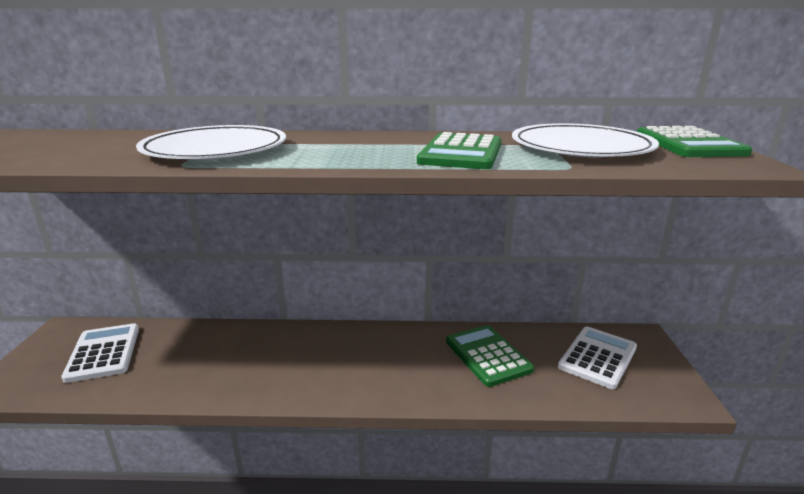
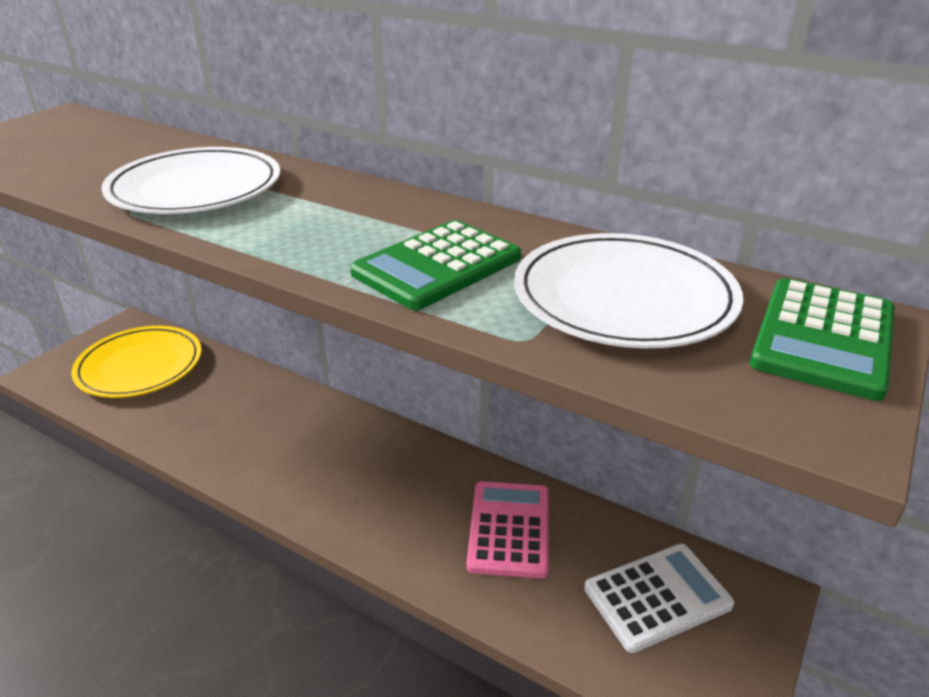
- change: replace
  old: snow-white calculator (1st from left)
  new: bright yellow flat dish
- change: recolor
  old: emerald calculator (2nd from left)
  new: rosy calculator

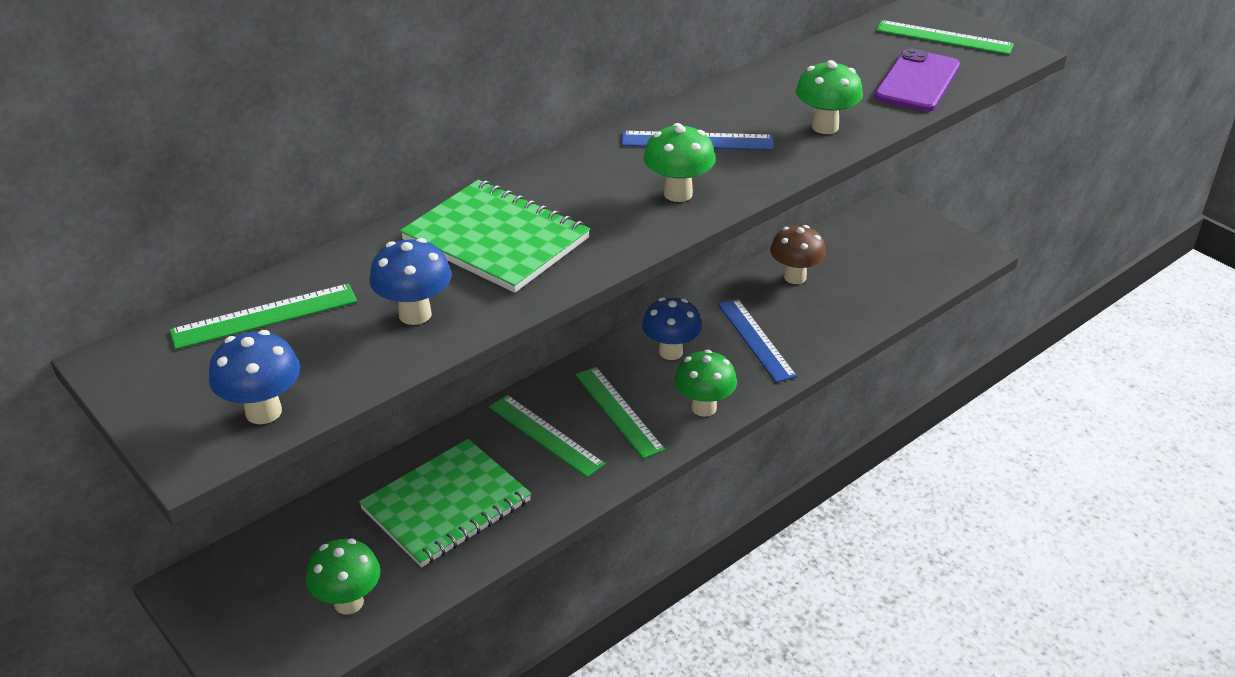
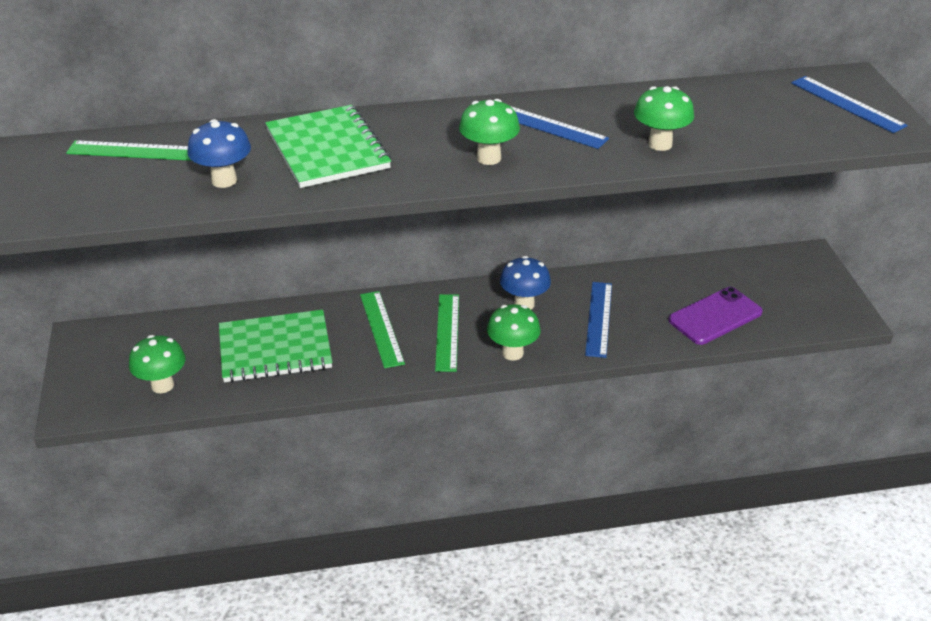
- change: move
  old: purple phone
- change: recolor
  old: emerald ruler (4th from left)
  new: cobalt ruler (3rd from left)
- change: delete
  old: cobalt fungus (1st from left)
- change: delete
  old: russet fungus

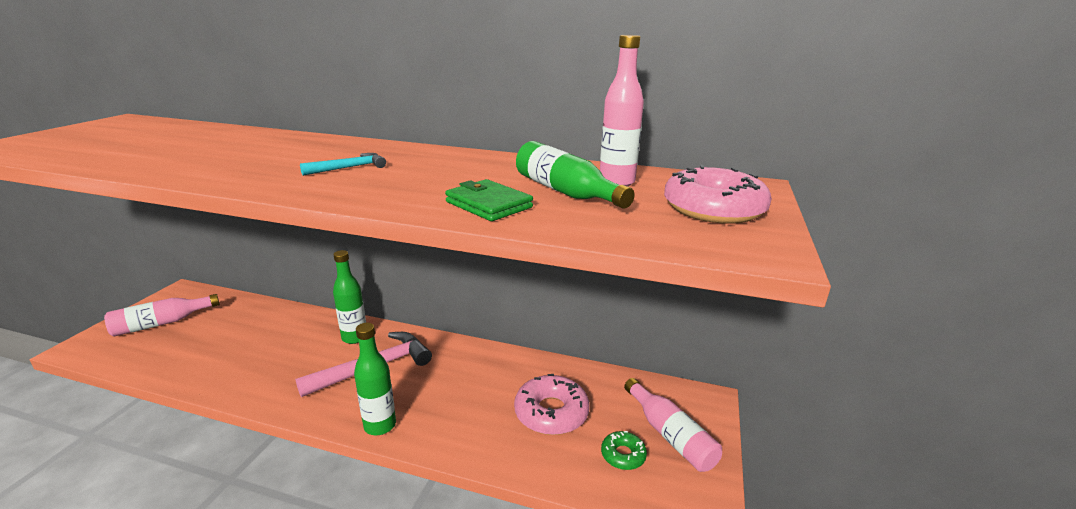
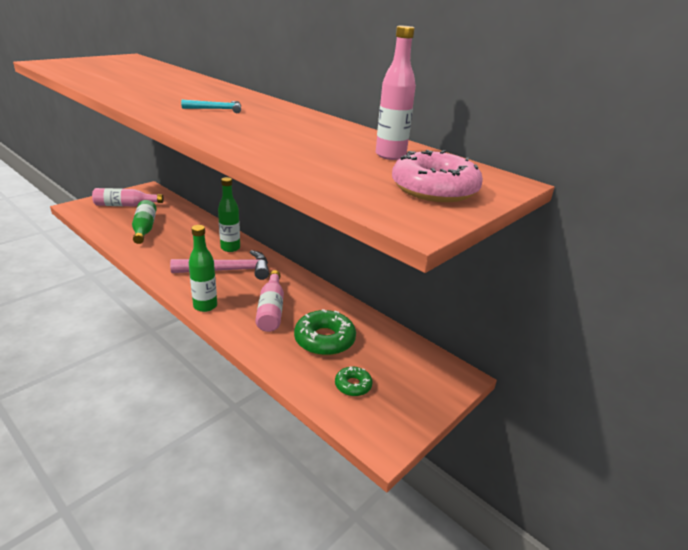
- change: move
  old: emerald drink bottle (3rd from left in the first image)
  new: emerald drink bottle (1st from left)
- change: move
  old: rosy drink bottle (3rd from left in the first image)
  new: rosy drink bottle (2nd from left)
- change: recolor
  old: rosy glazed donut (1st from left)
  new: emerald glazed donut (1st from left)
- change: delete
  old: emerald billfold

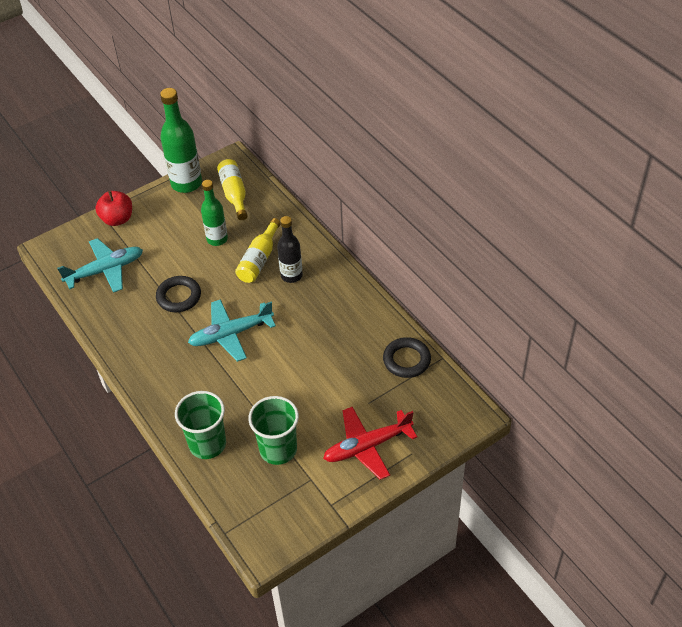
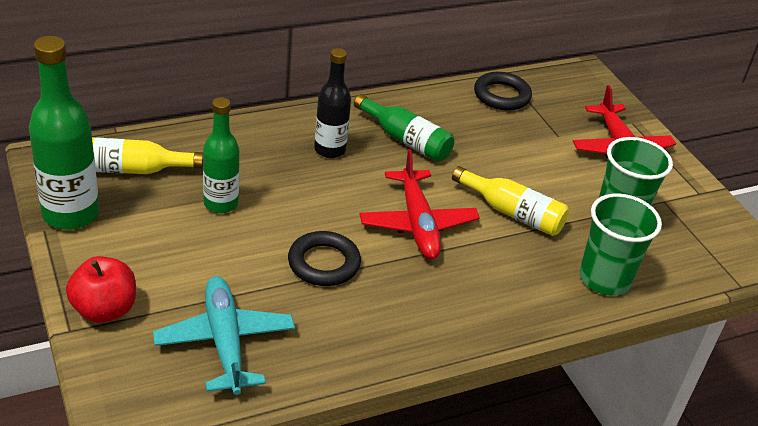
- change: insert
  new: emerald drink bottle (3rd from left)
- change: recolor
  old: aqua aeroplane (2nd from left)
  new: crimson aeroplane (1st from left)
- change: move
  old: bright yellow drink bottle (2nd from left)

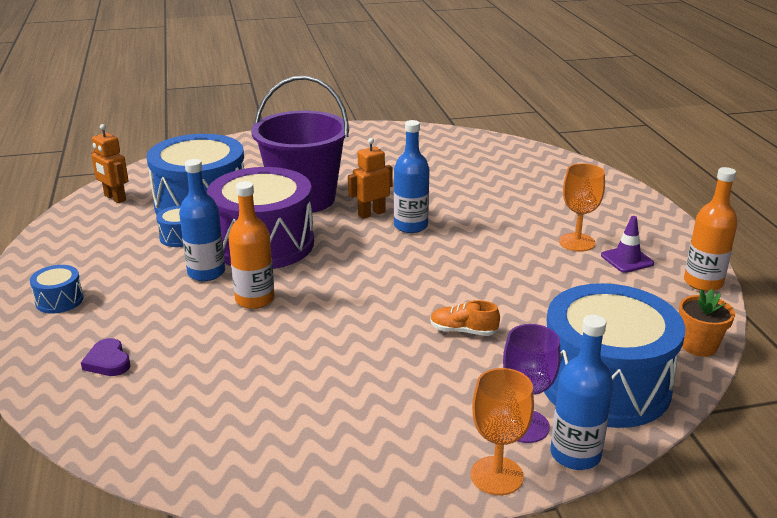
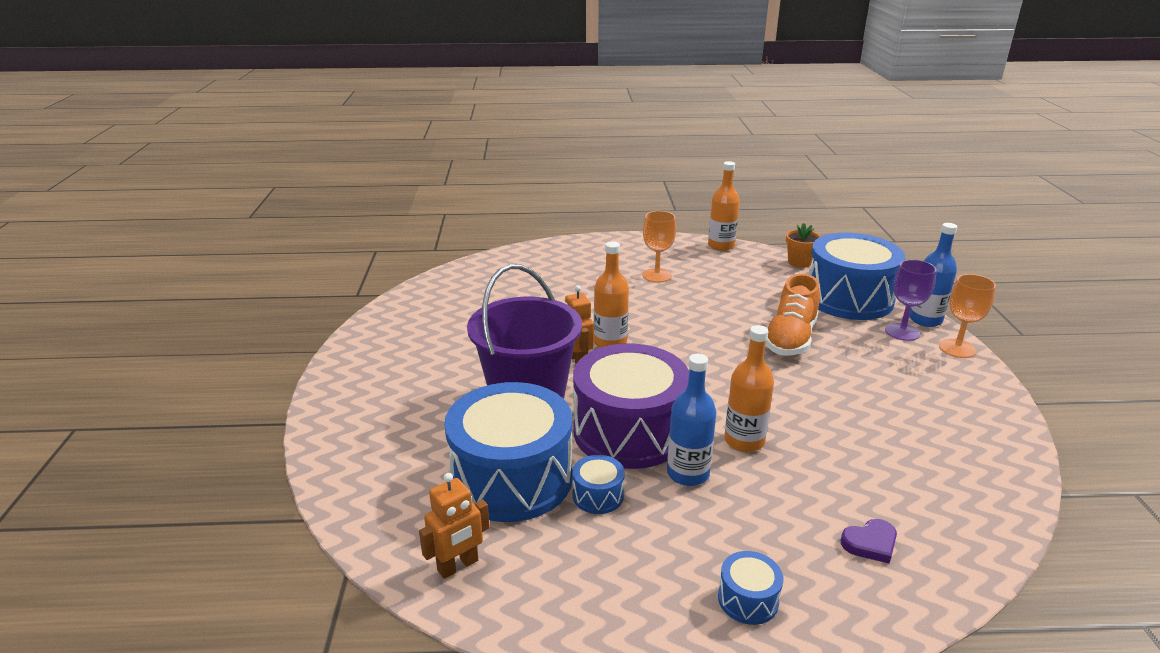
- change: recolor
  old: cobalt drink bottle (2nd from left)
  new: orange-coloured drink bottle (1st from left)
- change: resize
  old: orange-coloured lace-up shoe
  factor: 1.91
- change: delete
  old: purple traffic cone

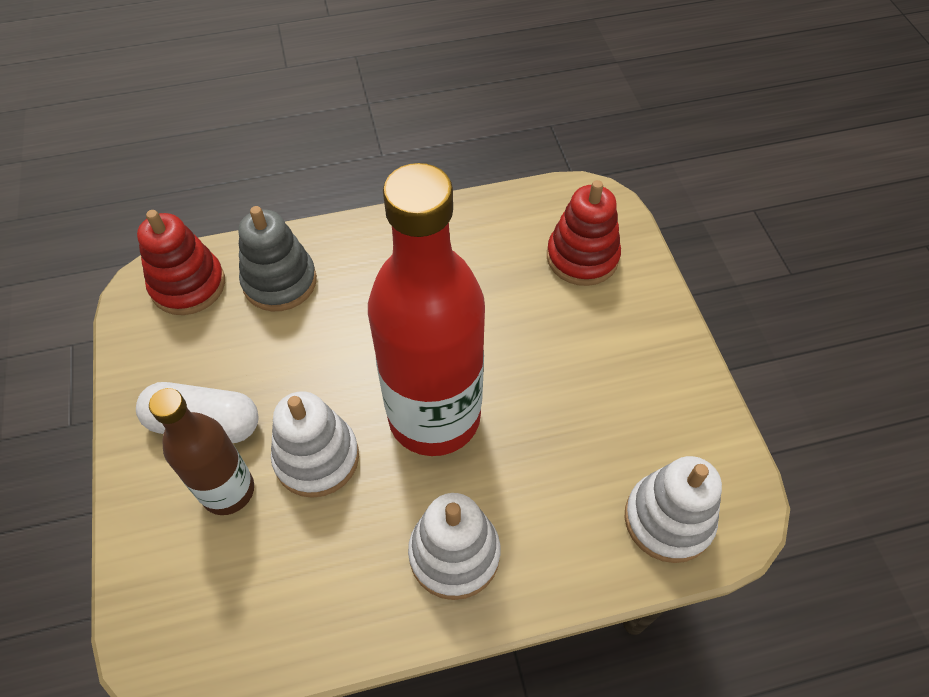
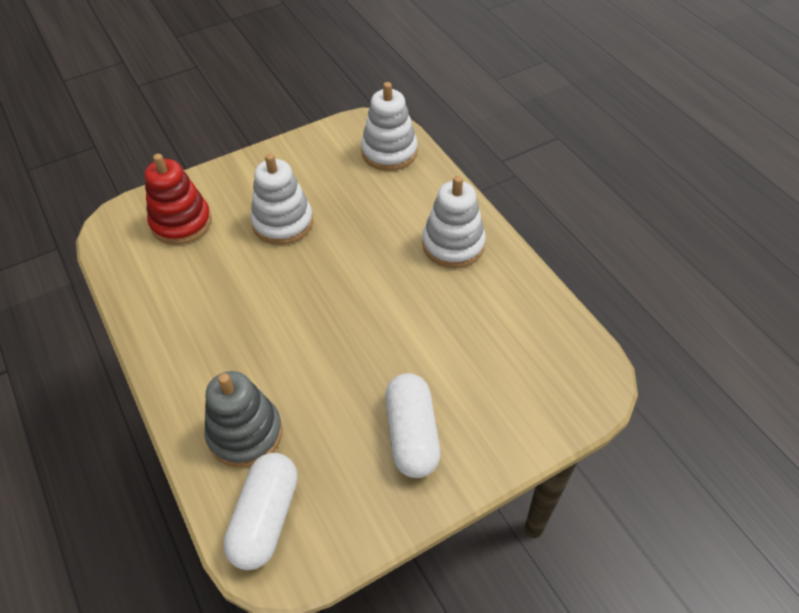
- change: replace
  old: crimson ring stacker (1st from left)
  new: snow-white pill shape (1st from left)
- change: move
  old: snow-white ring stacker (1st from left)
- change: delete
  old: russet drink bottle
- change: delete
  old: crimson drink bottle

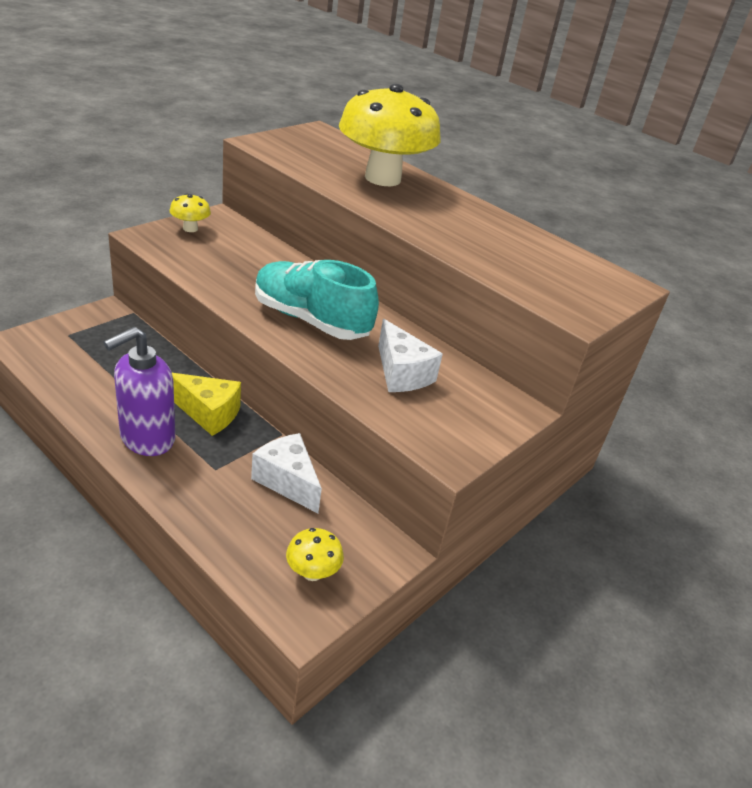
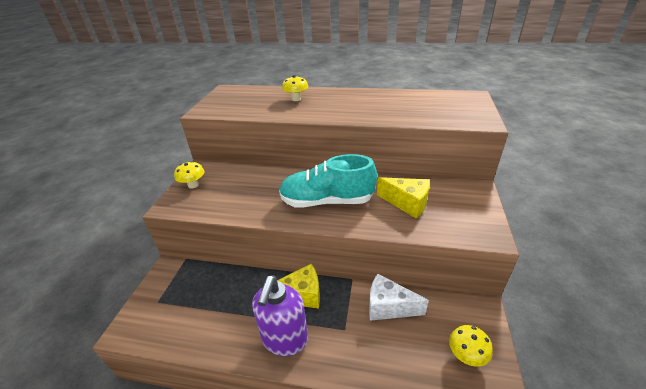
- change: resize
  old: bright yellow fungus (3rd from left in the first image)
  factor: 0.41
- change: recolor
  old: snow-white cheese (2nd from left)
  new: bright yellow cheese (2nd from left)

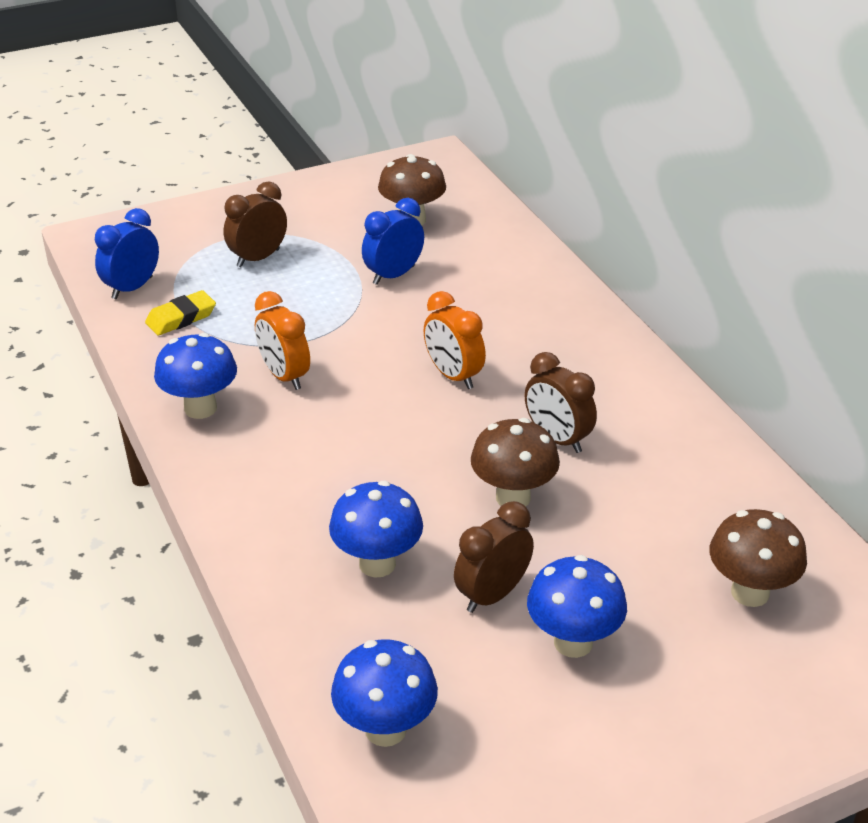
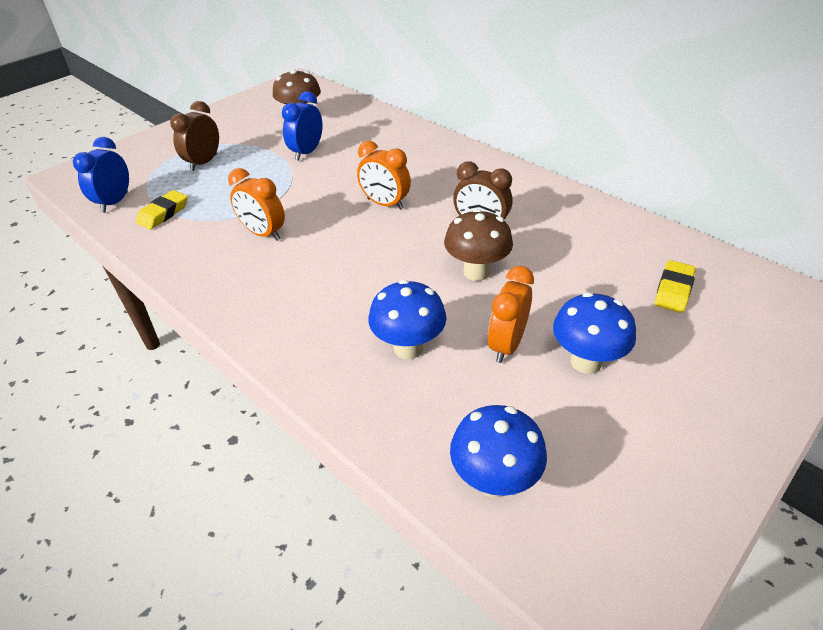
- change: recolor
  old: russet alarm clock (2nd from left)
  new: orange-coloured alarm clock (3rd from left)
- change: replace
  old: russet fungus (3rd from left)
  new: bright yellow eraser (2nd from left)
- change: delete
  old: cobalt fungus (1st from left)

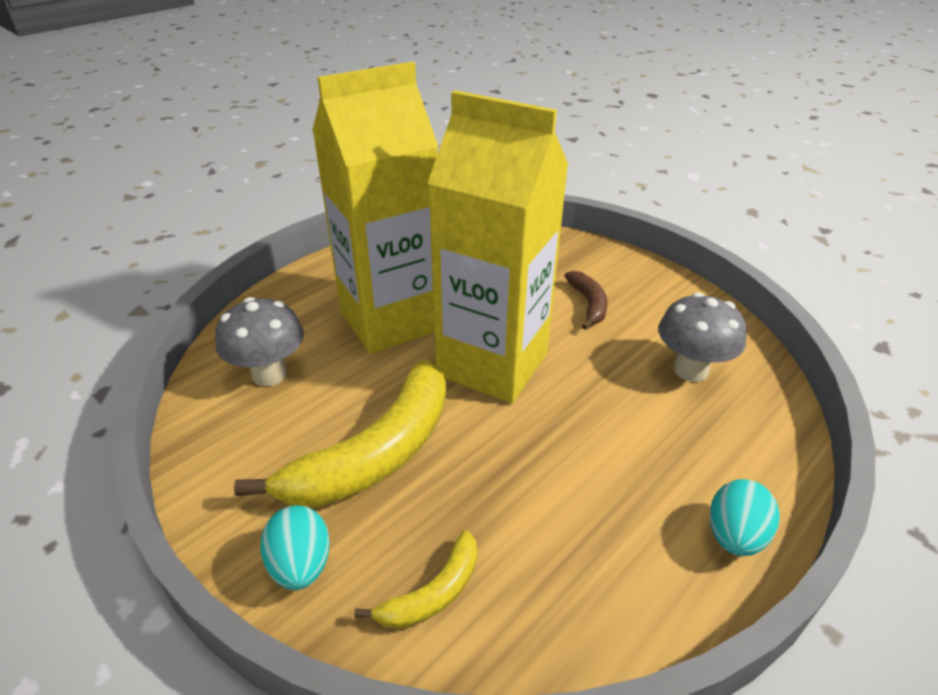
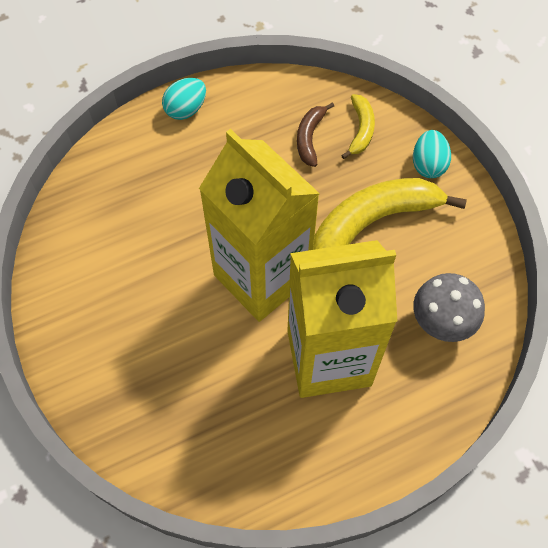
- change: move
  old: russet banana fruit
- change: rotate
  old: bright yellow banana fruit (2nd from left in the first image)
  degrees: 120
- change: delete
  old: ash-grey fungus (2nd from left)

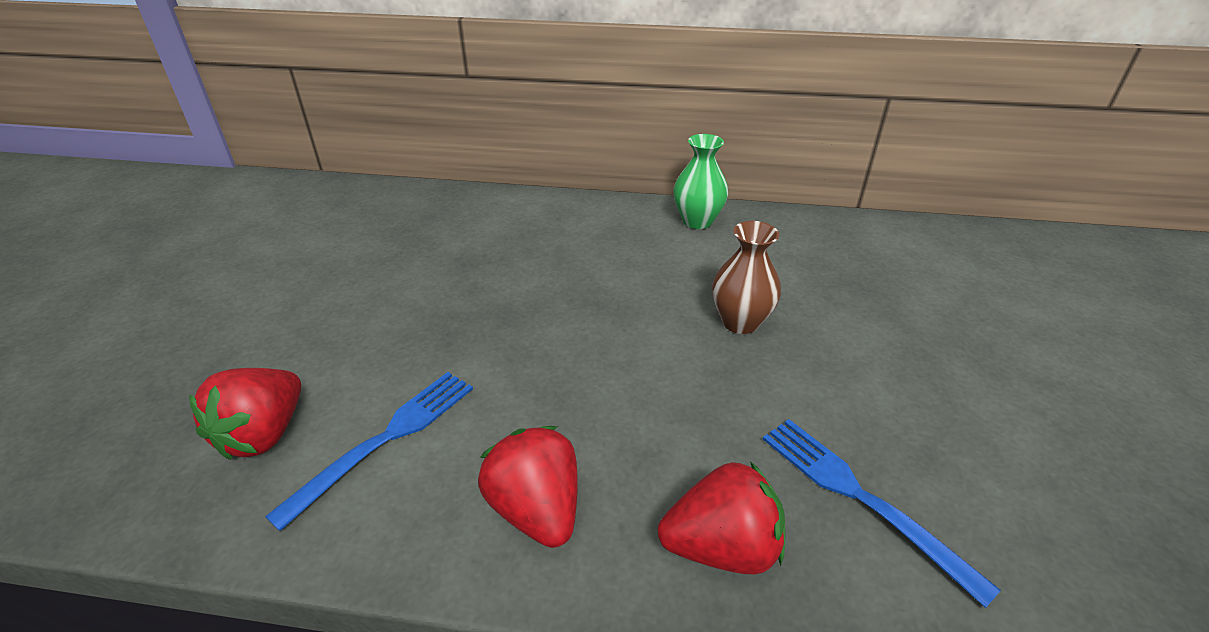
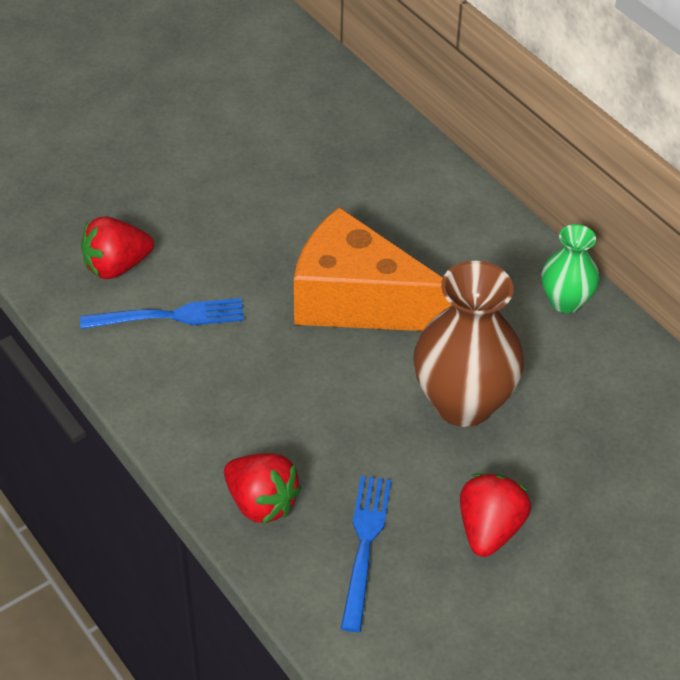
- change: insert
  new: orange-coloured cheese
- change: resize
  old: russet tall vase
  factor: 1.78
- change: move
  old: crimson berry (2nd from left in the first image)
  new: crimson berry (3rd from left)

